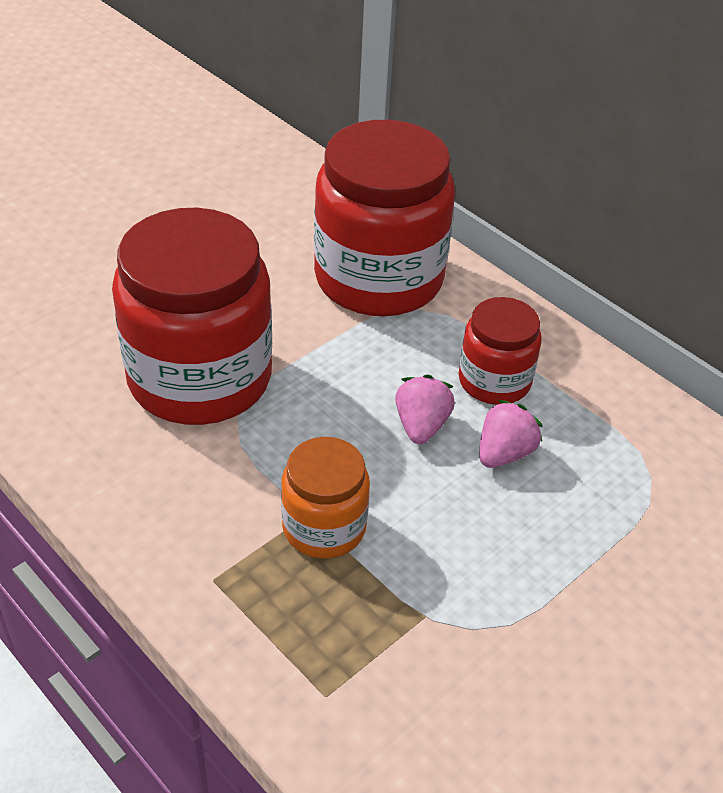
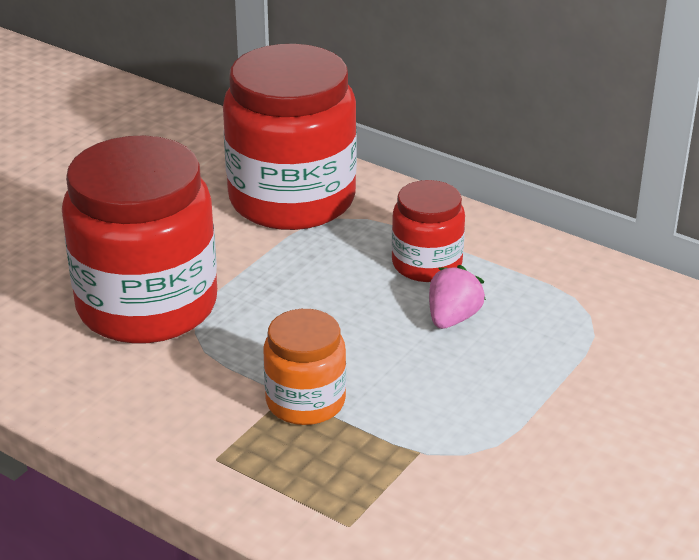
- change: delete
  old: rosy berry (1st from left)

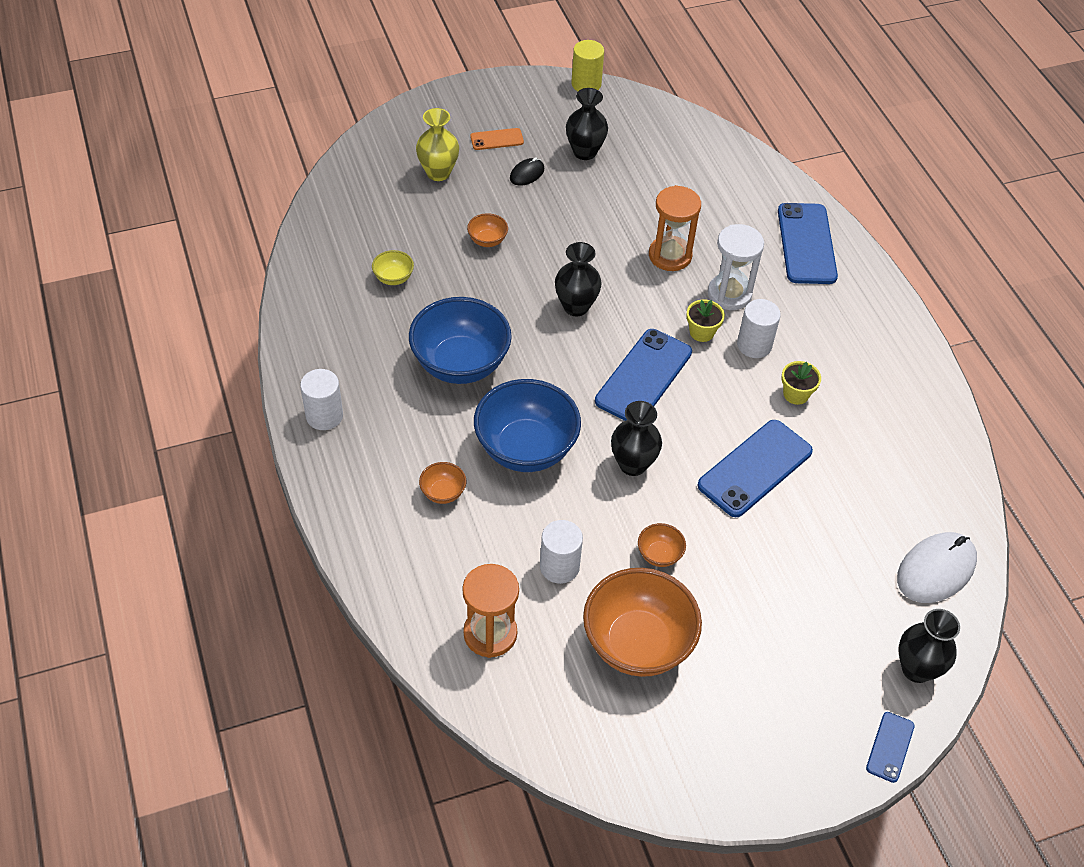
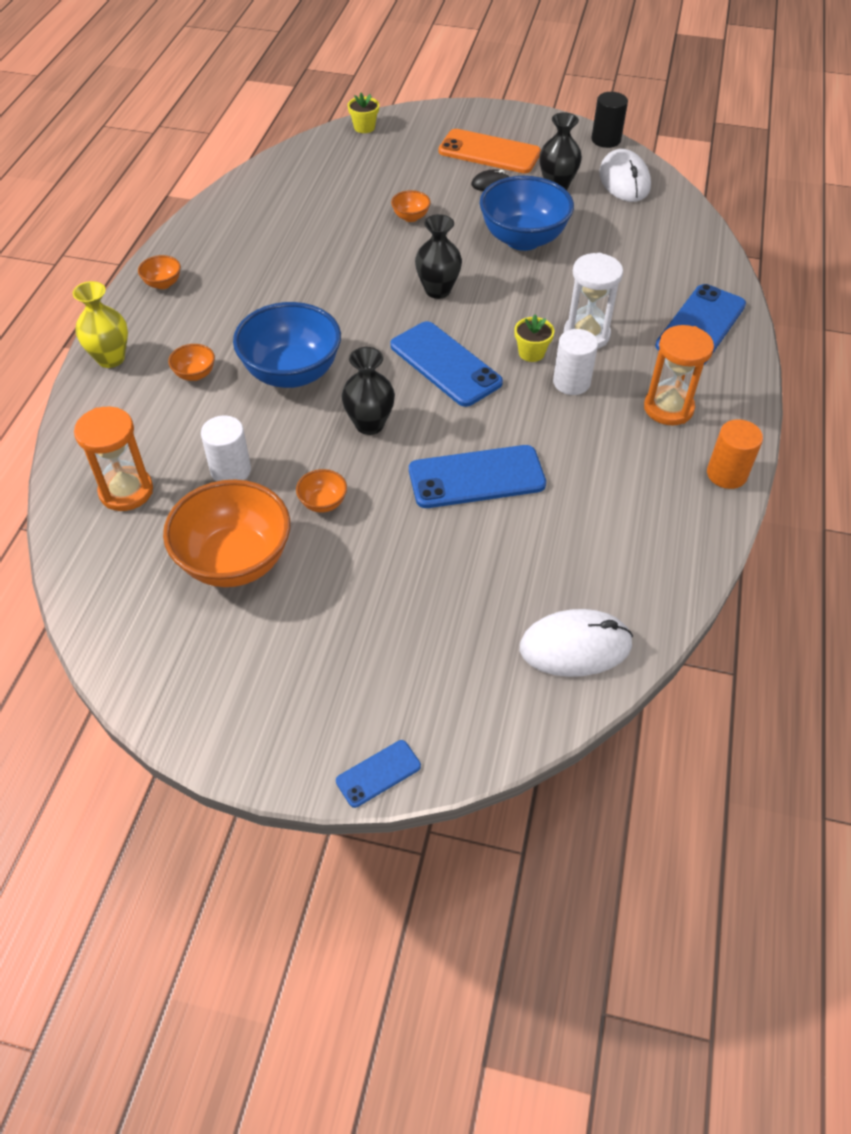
- change: move
  old: bright yellow tall vase
- change: replace
  old: snow-white solid cylinder (1st from left)
  new: orange-coloured deep dish (1st from left)
- change: move
  old: bright yellow potted plant (2nd from left in the first image)
  new: bright yellow potted plant (1st from left)
- change: rotate
  old: cobalt phone (1st from left in the first image)
  degrees: 75
- change: resize
  old: orange-coloured phone
  factor: 1.98
- change: move
  old: cobalt deep dish (1st from left in the first image)
  new: cobalt deep dish (2nd from left)
- change: recolor
  old: bright yellow solid cylinder
  new: ebony solid cylinder
- change: insert
  new: snow-white mouse (2nd from left)
- change: move
  old: orange-coloured hourglass (2nd from left)
- change: insert
  new: orange-coloured solid cylinder
- change: delete
  old: bright yellow deep dish
- change: delete
  old: ebony tall vase (4th from left)

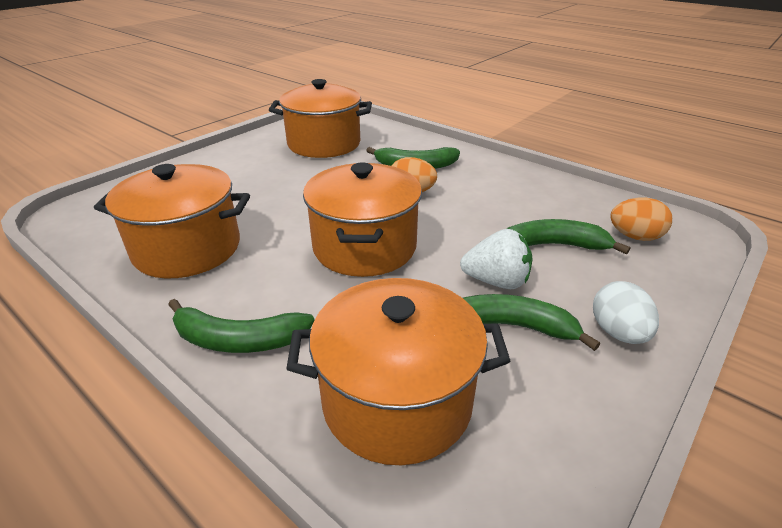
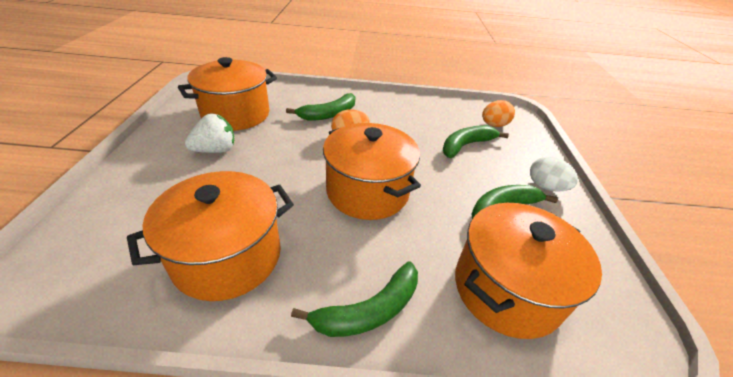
- change: move
  old: snow-white berry

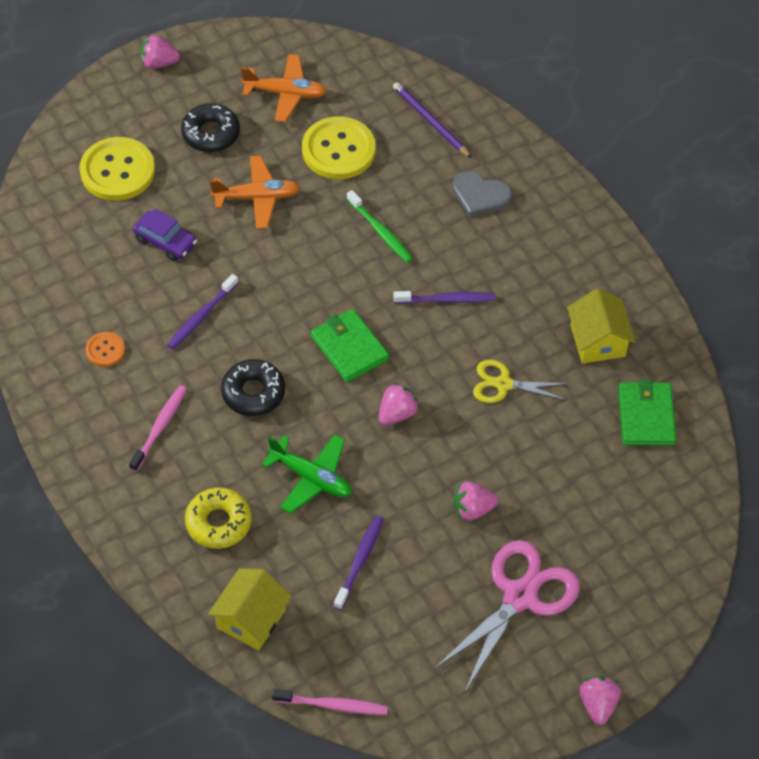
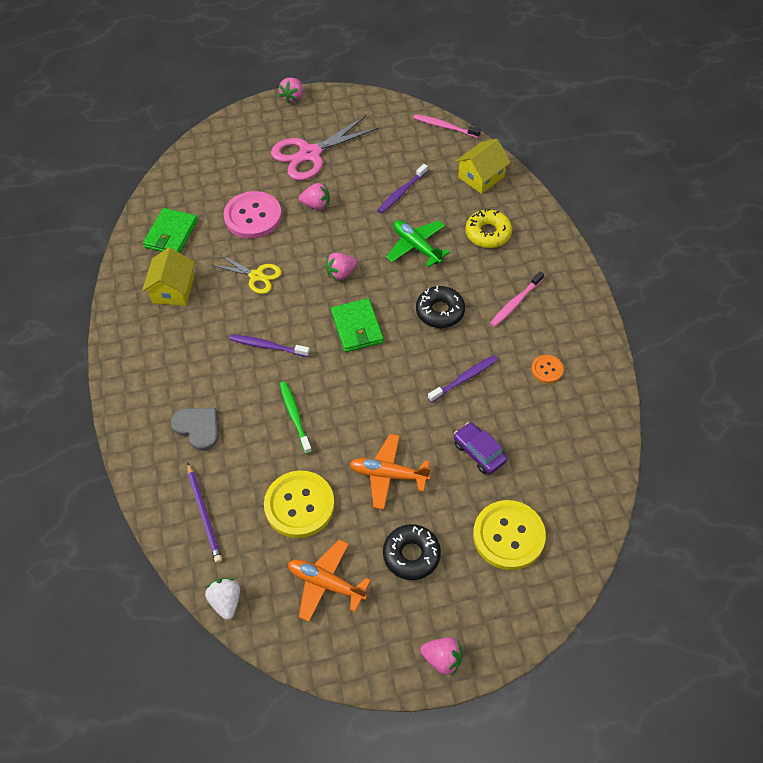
- change: insert
  new: snow-white berry
- change: insert
  new: rosy button

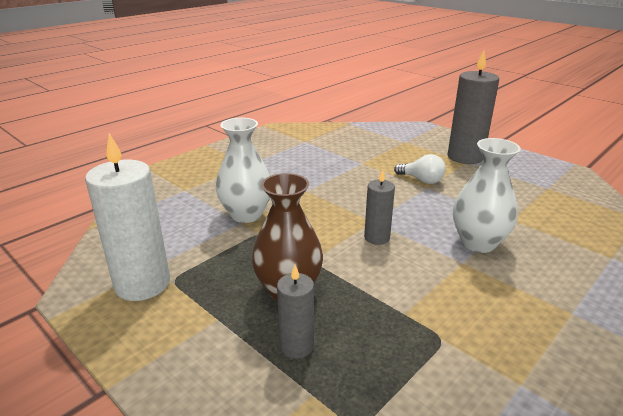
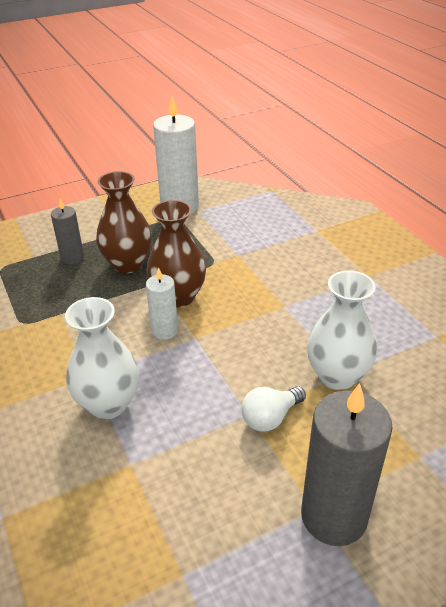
- change: recolor
  old: ash-grey candle (2nd from left)
  new: snow-white candle (1st from left)
- change: insert
  new: russet tall vase (2nd from left)
- change: move
  old: snow-white tall vase (1st from left in the first image)
  new: snow-white tall vase (2nd from left)

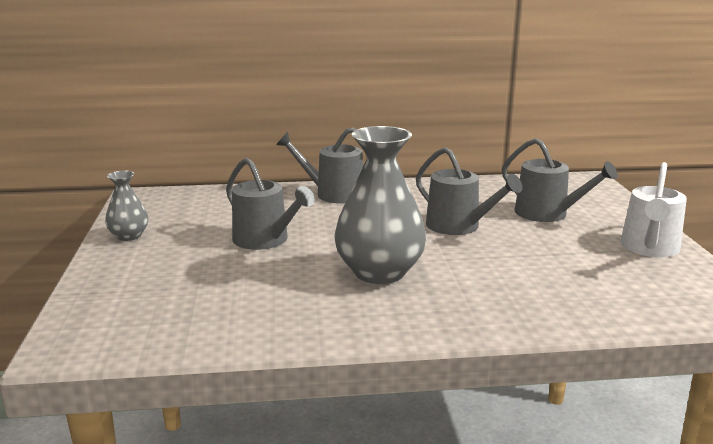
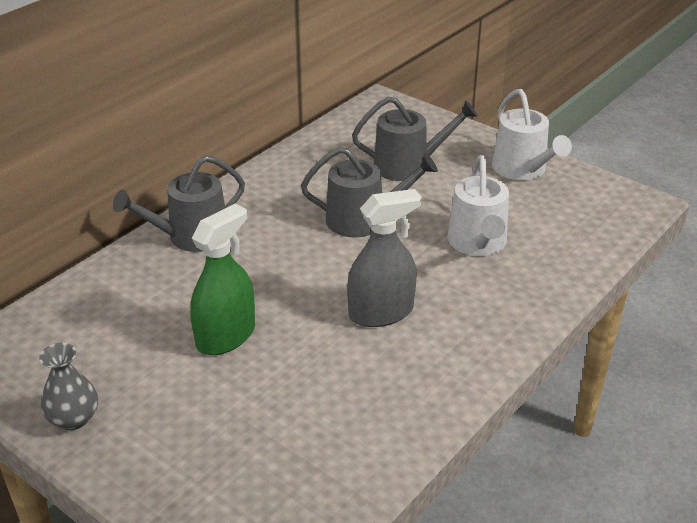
- change: replace
  old: ash-grey watering can (1st from left)
  new: emerald sprayer
- change: replace
  old: ash-grey tall vase (2nd from left)
  new: ash-grey sprayer
- change: insert
  new: snow-white watering can (1st from left)

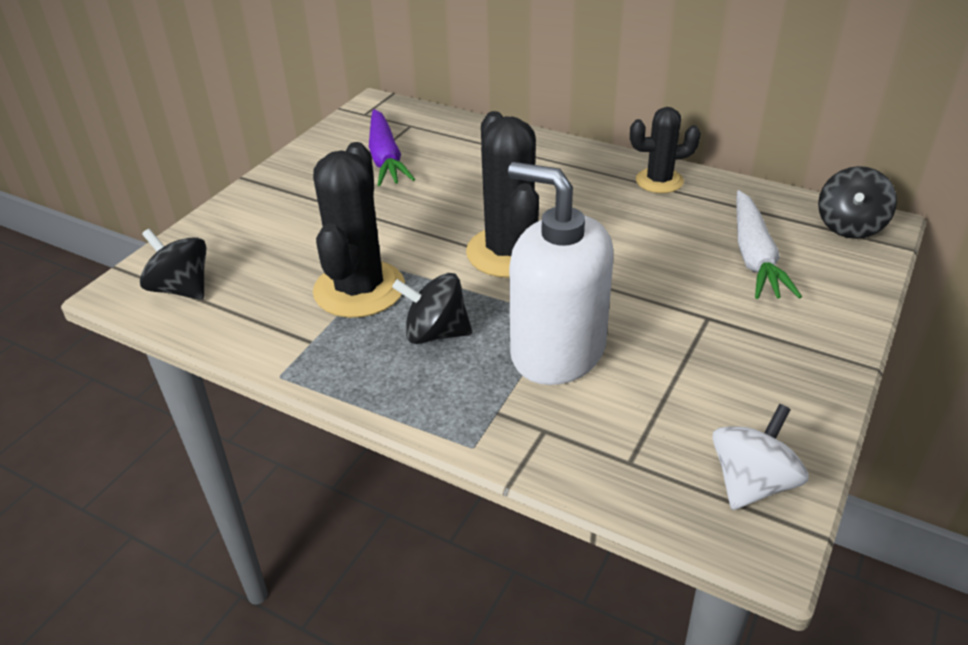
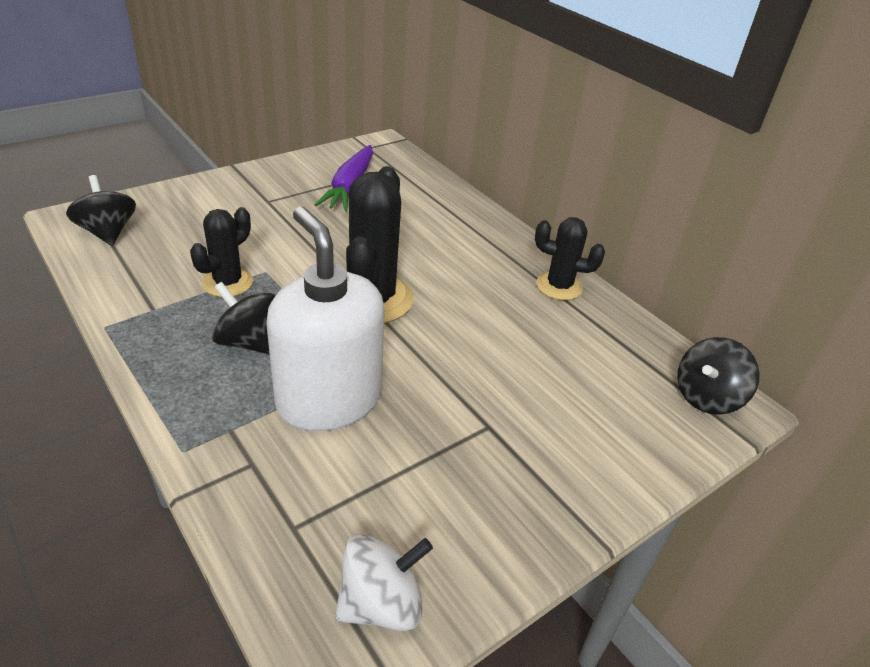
- change: resize
  old: ebony prickly plant (1st from left)
  factor: 0.6
- change: delete
  old: snow-white root vegetable

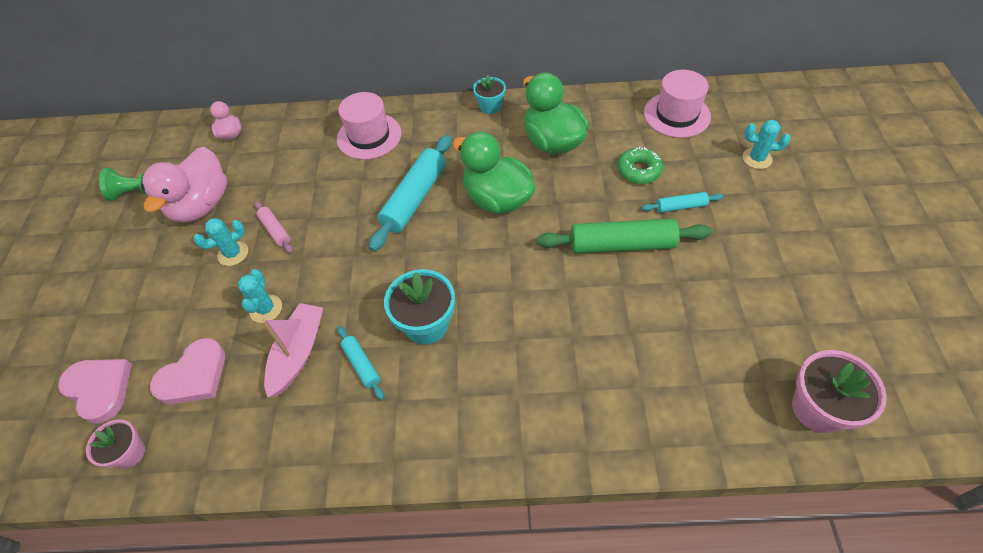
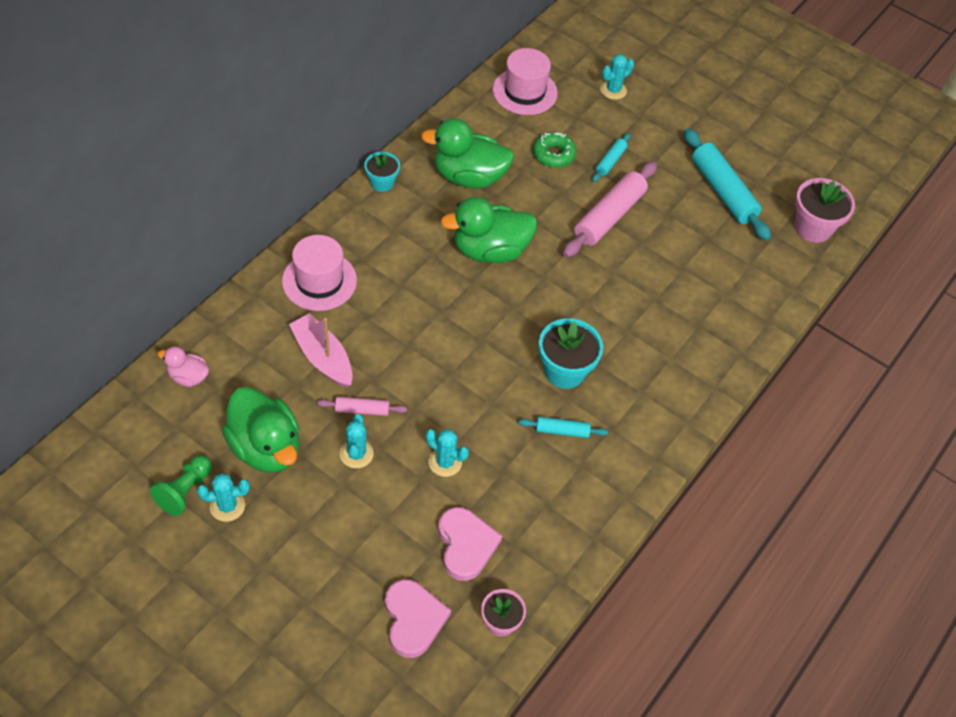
- change: insert
  new: aqua prickly plant (1st from left)
- change: recolor
  old: rosy rubber duck (1st from left)
  new: emerald rubber duck (1st from left)
- change: move
  old: rosy sailboat
- change: rotate
  old: rosy heart (1st from left)
  degrees: 90
- change: recolor
  old: emerald dough roller
  new: rosy dough roller (2nd from left)
- change: move
  old: aqua dough roller (2nd from left in the first image)
  new: aqua dough roller (3rd from left)

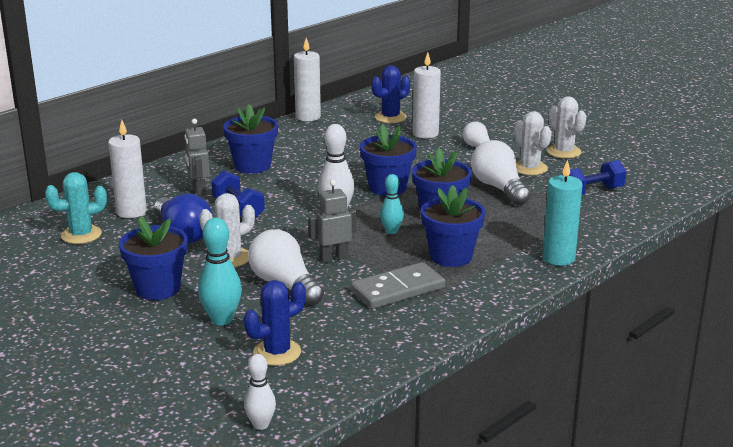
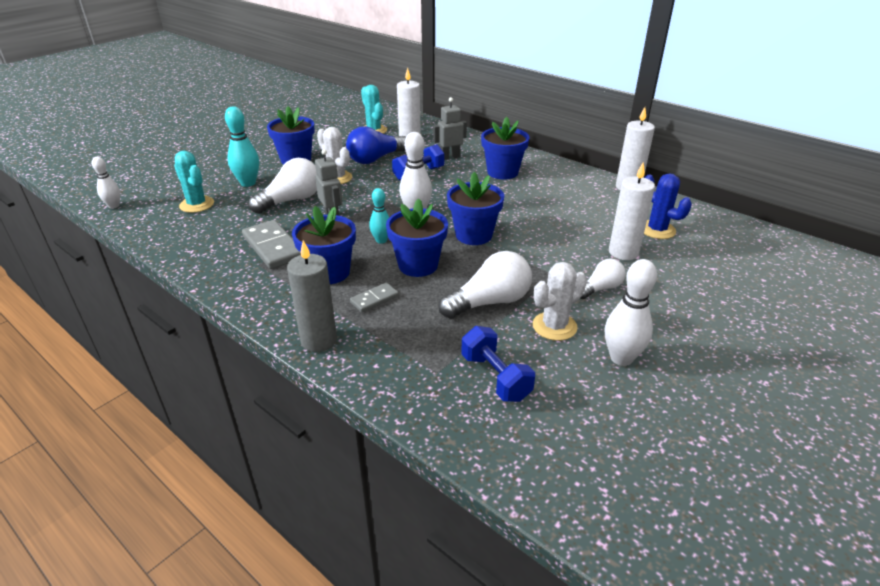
- change: recolor
  old: cobalt prickly plant (1st from left)
  new: aqua prickly plant (1st from left)
- change: recolor
  old: aqua candle
  new: ash-grey candle
- change: insert
  new: ash-grey domino (2nd from left)
- change: replace
  old: snow-white prickly plant (3rd from left)
  new: snow-white bowling pin (3rd from left)

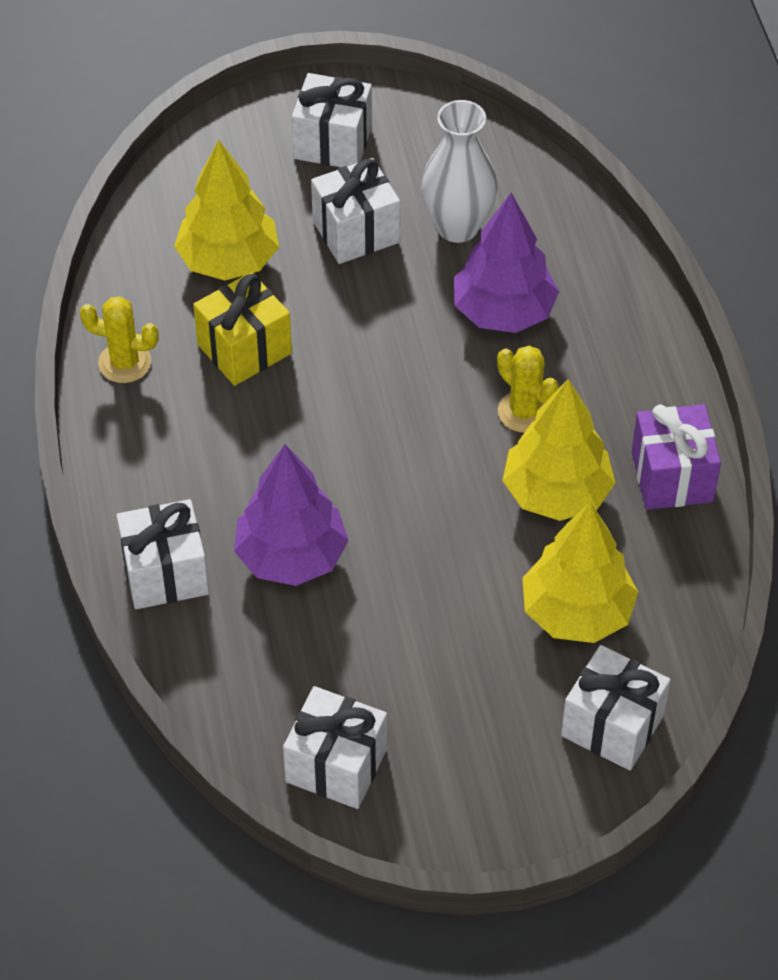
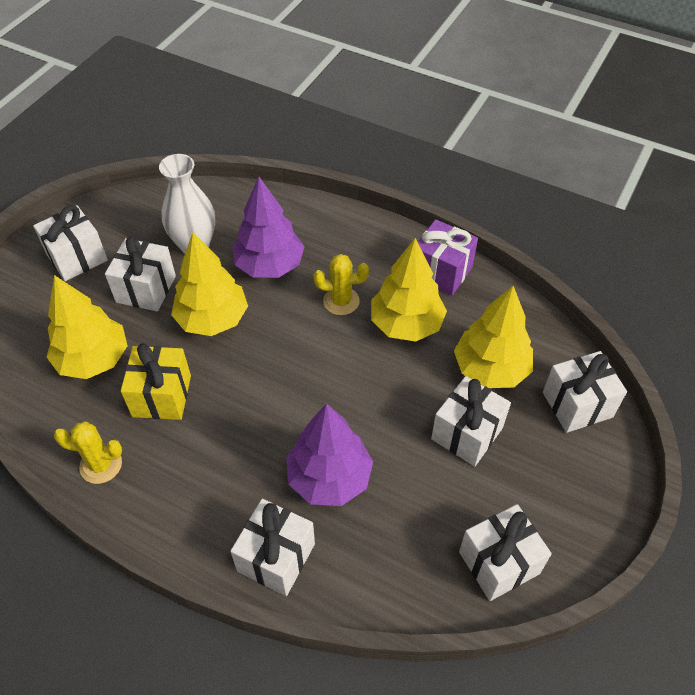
- change: rotate
  old: bright yellow prickly plant (1st from left)
  degrees: 45
- change: insert
  new: bright yellow toy tree (2nd from left)
- change: insert
  new: snow-white gift (4th from left)

